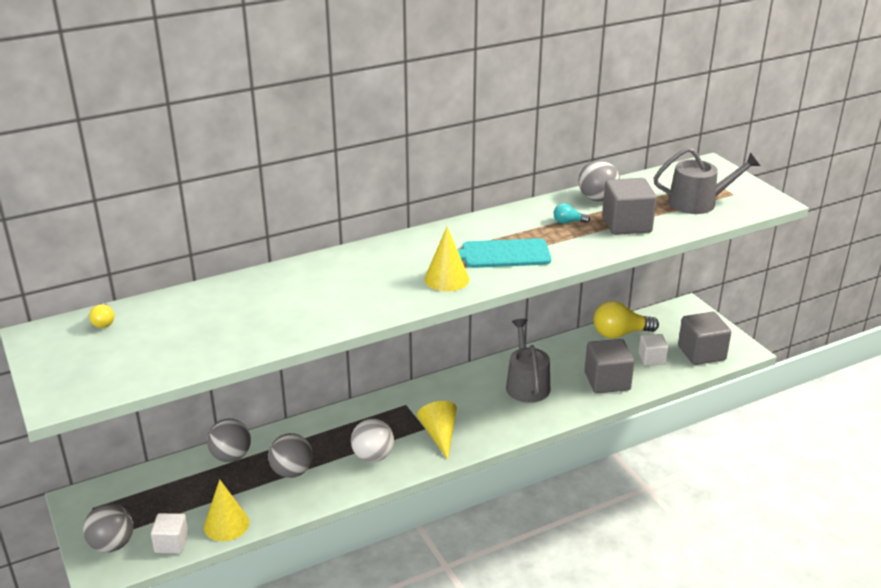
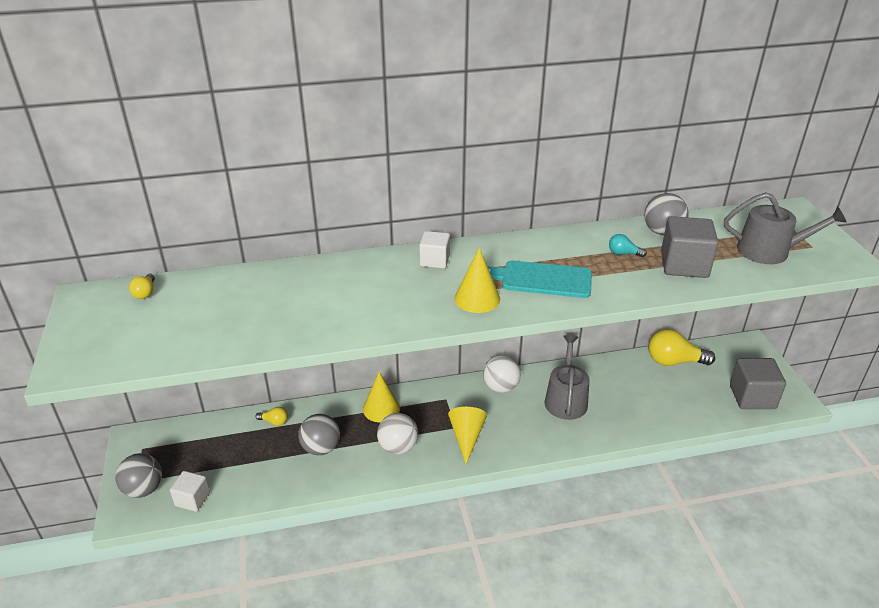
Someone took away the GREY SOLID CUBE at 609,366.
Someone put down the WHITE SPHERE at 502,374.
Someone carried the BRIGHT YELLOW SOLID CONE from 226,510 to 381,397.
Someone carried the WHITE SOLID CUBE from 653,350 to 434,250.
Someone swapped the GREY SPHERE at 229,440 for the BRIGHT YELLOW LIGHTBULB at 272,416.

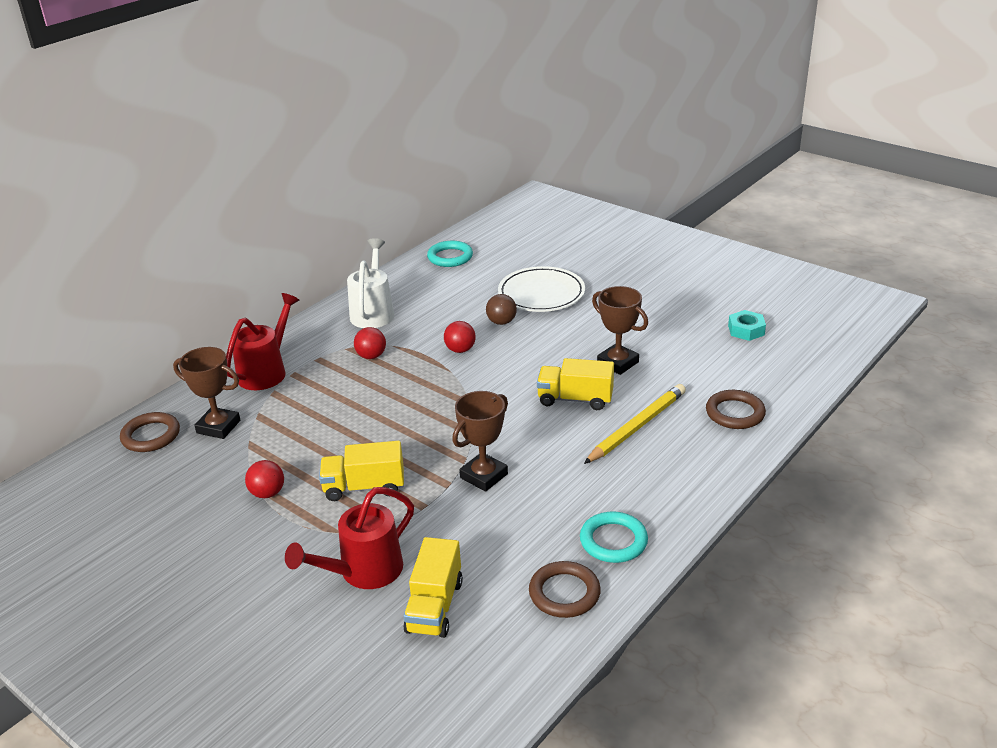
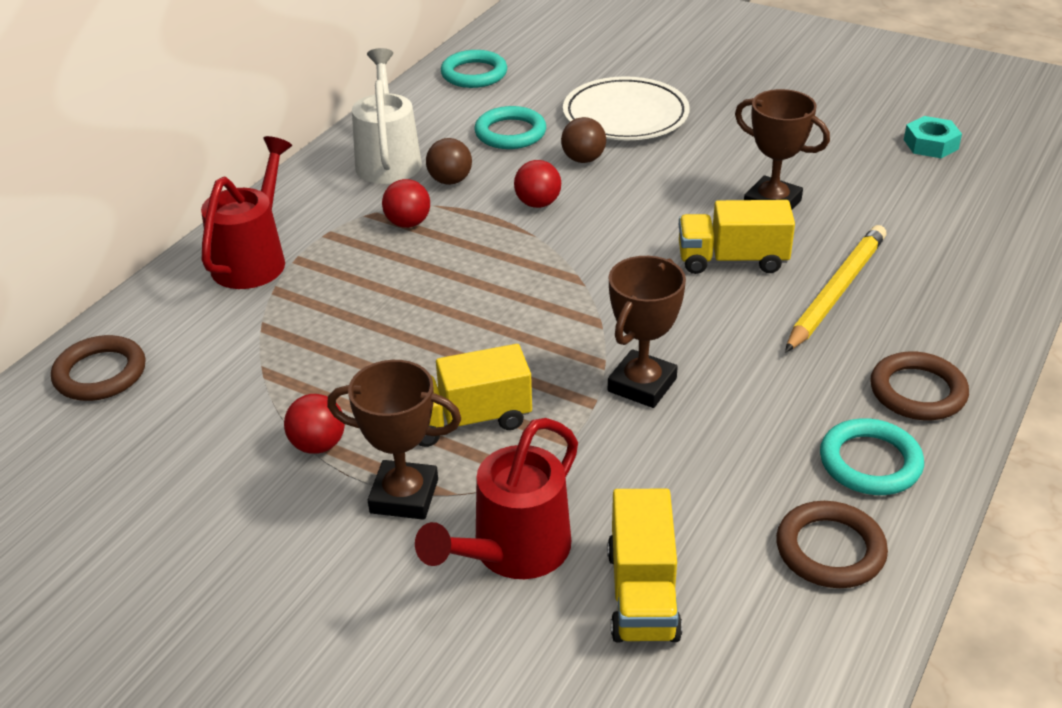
Someone put down the BROWN SPHERE at 449,161.
Someone put down the TEAL TORUS at 510,127.
Someone carried the BROWN AWARD CUP from 206,393 to 394,440.
Someone carried the BROWN TORUS from 736,409 to 919,385.

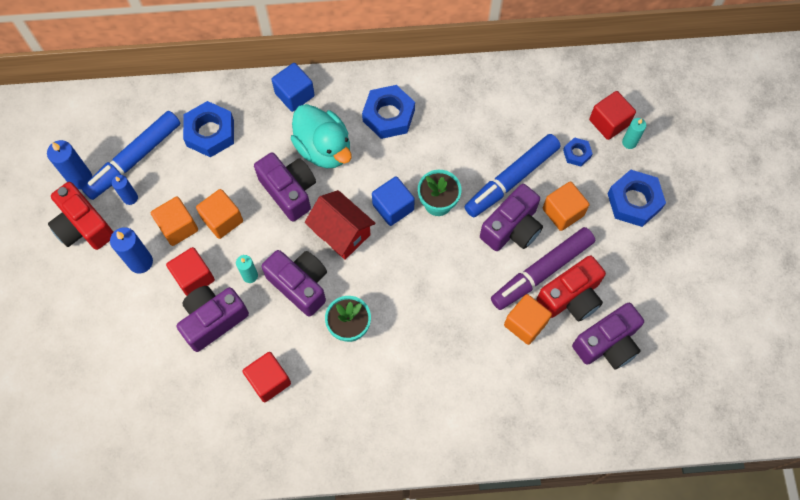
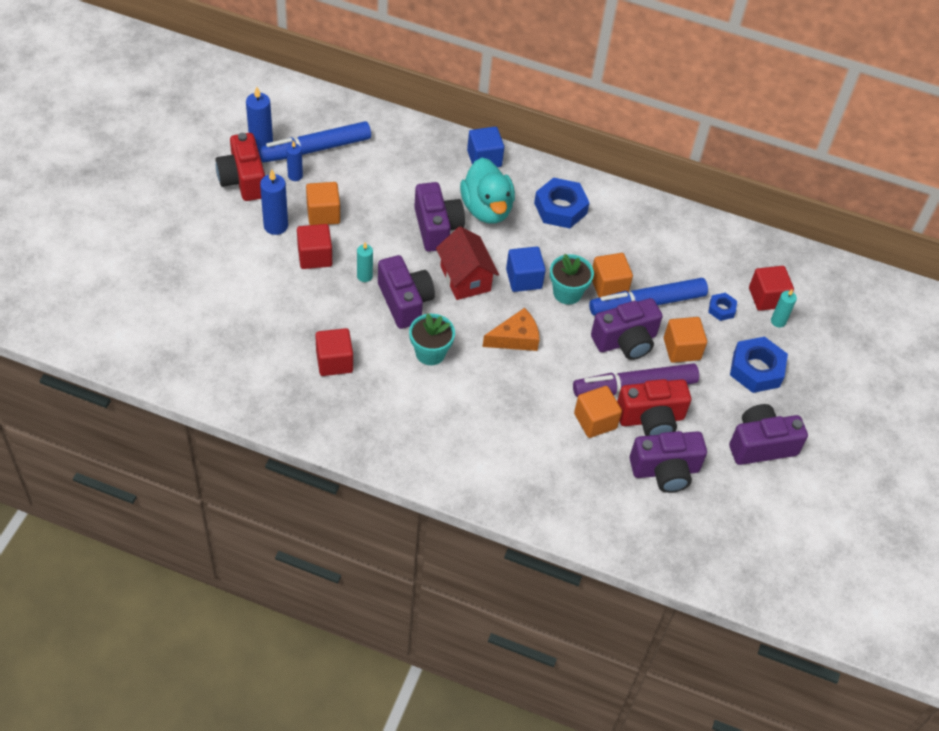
Someone took away the BLUE HEX NUT at 208,129.
Someone put down the ORANGE CHEESE at 511,329.
Someone carried the PURPLE COMPACT CAMERA from 212,319 to 768,434.
Someone carried the ORANGE SOLID CUBE from 219,214 to 612,275.

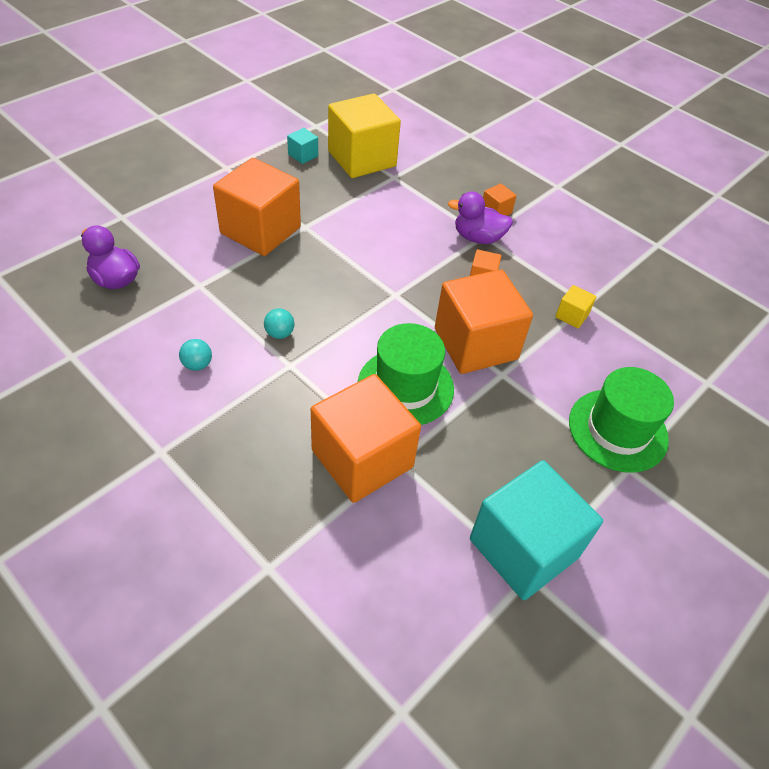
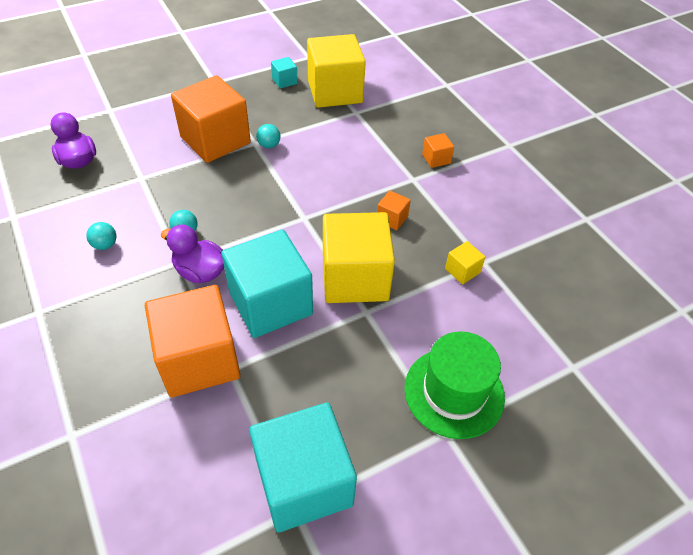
Someone put down the TEAL SPHERE at 268,136.
Someone carried the PURPLE RUBBER DUCK from 480,217 to 192,254.
Someone swapped the EMERALD TALL HAT at 406,374 for the TEAL SOLID CUBE at 267,283.
Someone repainted the ORANGE SOLID CUBE at 484,321, which became the BRIGHT YELLOW SOLID CUBE at 359,257.

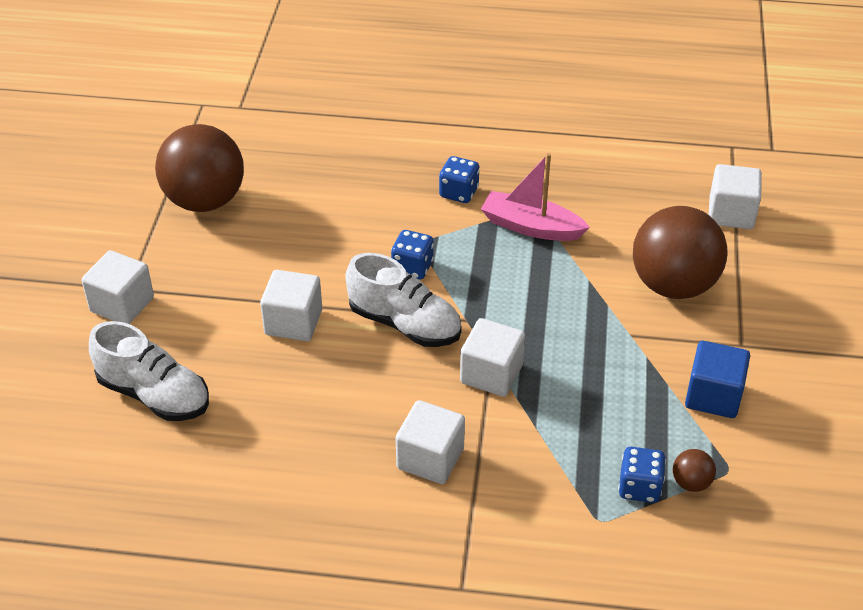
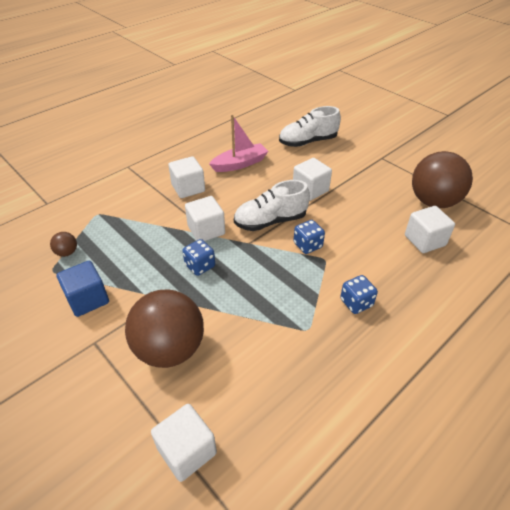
Someone carried the WHITE SOLID CUBE from 118,287 to 430,229.
Someone carried the ROSY BOAT from 535,197 to 238,143.
Someone carried the BLUE DICE from 642,475 to 198,257.

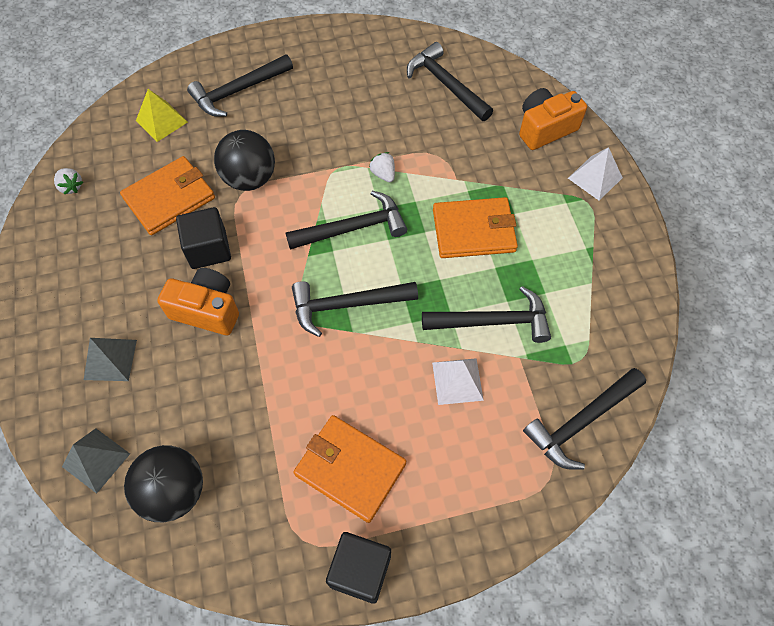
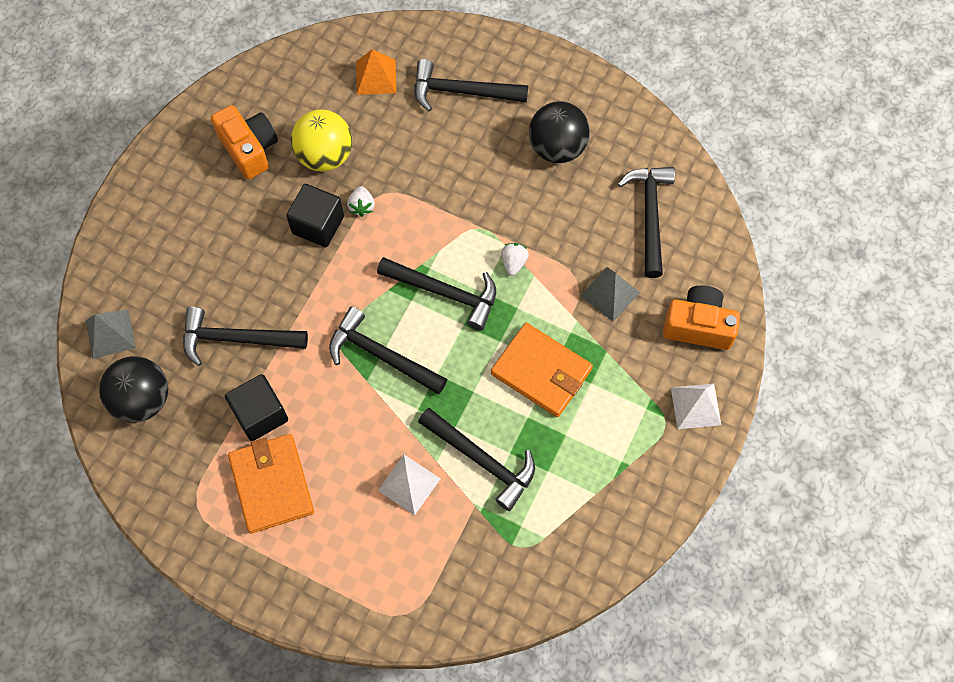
Someone carried the WHITE BERRY from 68,181 to 361,201.
Someone carried the GREY PYRAMID SHAPE from 110,359 to 610,294.
Someone carried the ORANGE COMPACT CAMERA from 198,301 to 244,142.
Someone carried the EBONY SPHERE from 244,160 to 559,132.
Someone carried the EBONY SOLID CUBE from 358,568 to 256,407.
Someone carried the EBONY CARPENTER'S HAMMER from 584,419 to 245,336.
Someone swapped the ORANGE CARD WALLET at 167,195 for the BRIGHT YELLOW SPHERE at 321,140.
Someone repainted the BRIGHT YELLOW PYRAMID SHAPE at 162,115, which became the ORANGE PYRAMID SHAPE at 376,72.

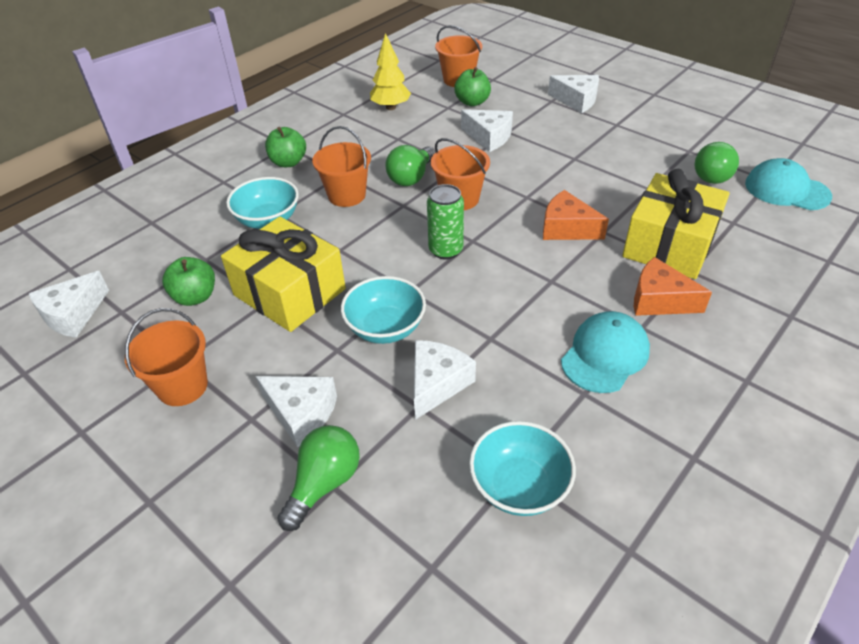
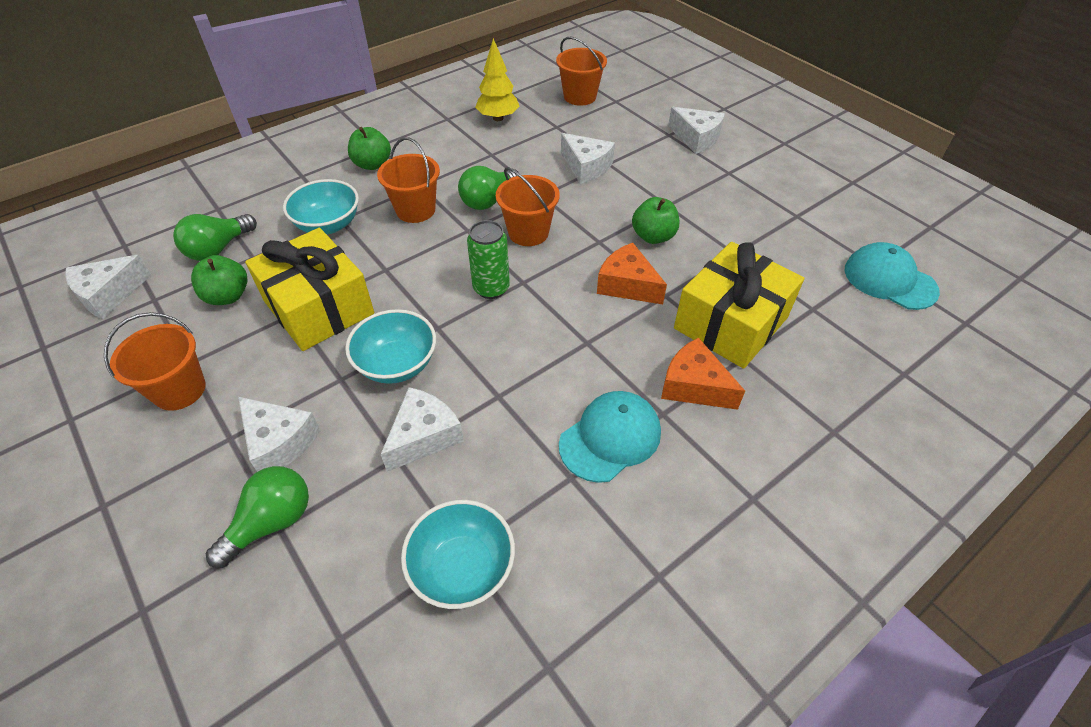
Someone carried the EMERALD APPLE FRUIT from 472,86 to 655,220.
Someone carried the EMERALD LIGHTBULB from 717,163 to 215,237.

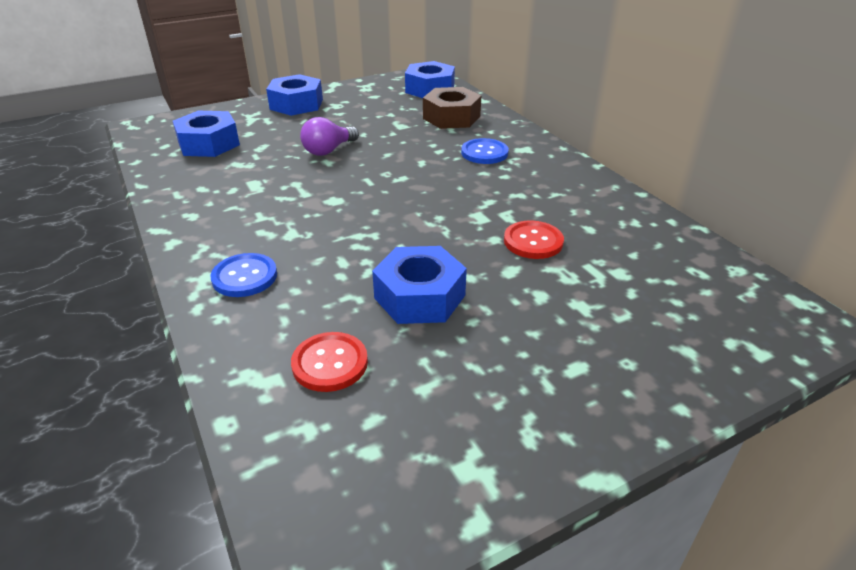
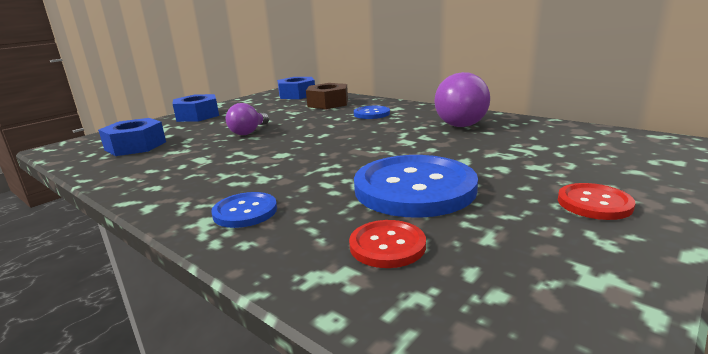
Someone put down the PURPLE LIGHTBULB at 462,99.
Someone carried the SCARLET SEWING BUTTON from 534,240 to 597,201.
Someone swapped the BLUE HEX NUT at 419,285 for the BLUE SEWING BUTTON at 416,186.

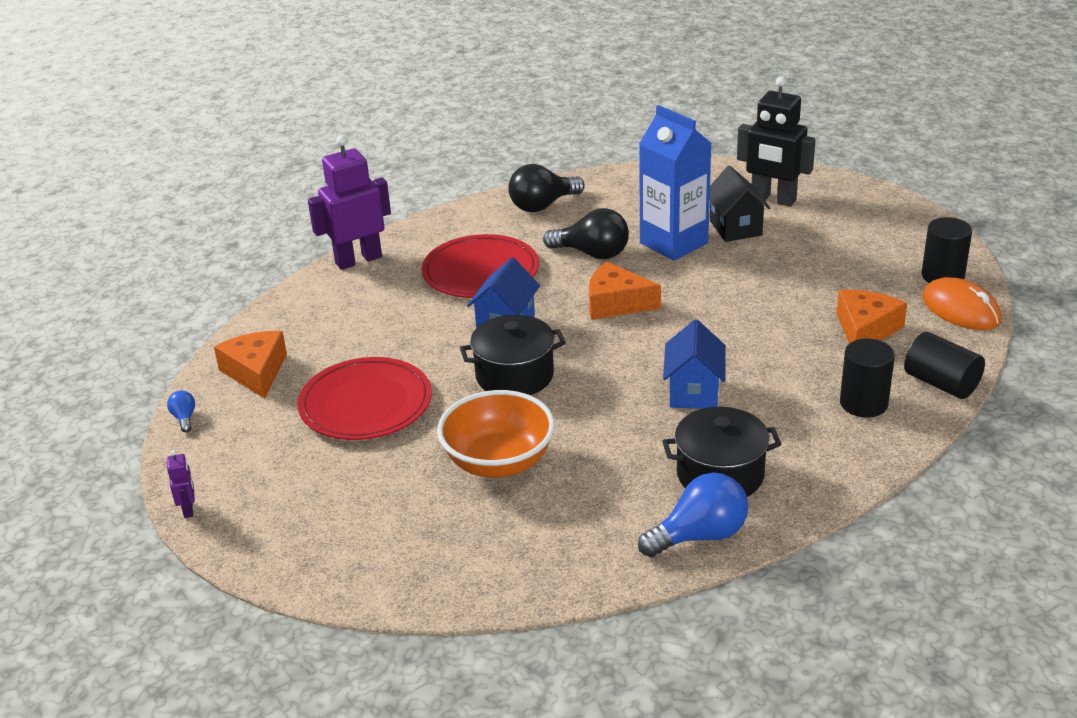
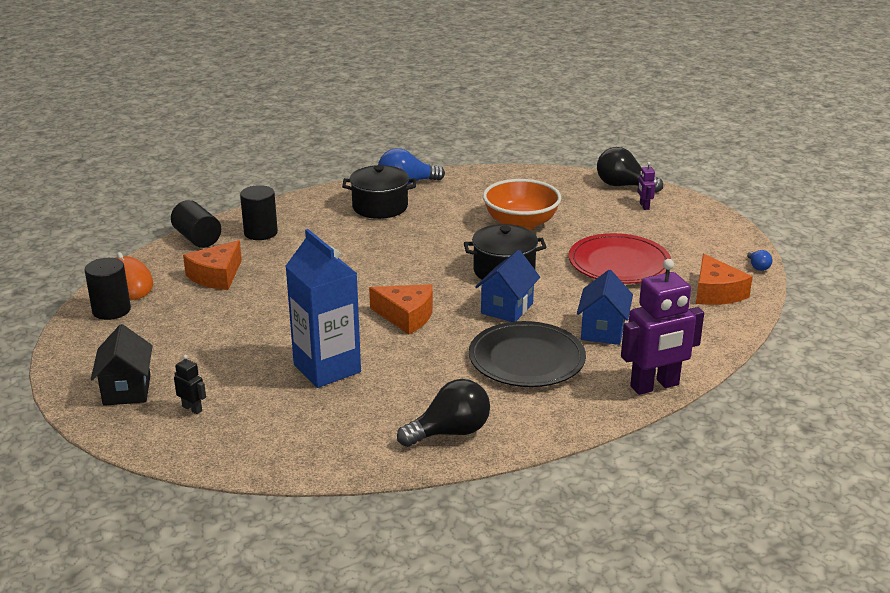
Someone carried the PURPLE ROBOT from 181,484 to 646,186.
Someone carried the EBONY LIGHTBULB from 586,233 to 630,170.
Someone carried the BLUE TOY HOUSE from 694,364 to 605,307.
Someone carried the EBONY TOY HOUSE from 740,204 to 122,365.
Someone repainted the SCARLET FLAT DISH at 480,266, which became the EBONY FLAT DISH at 527,354.
Someone scaled the EBONY ROBOT at 776,142 by 0.44.

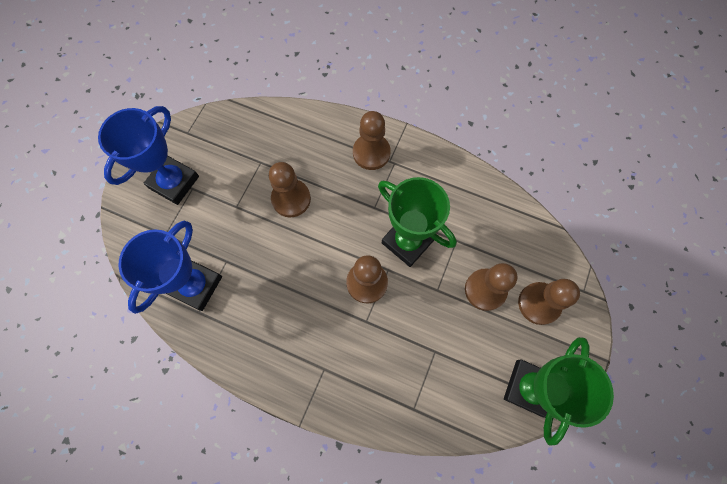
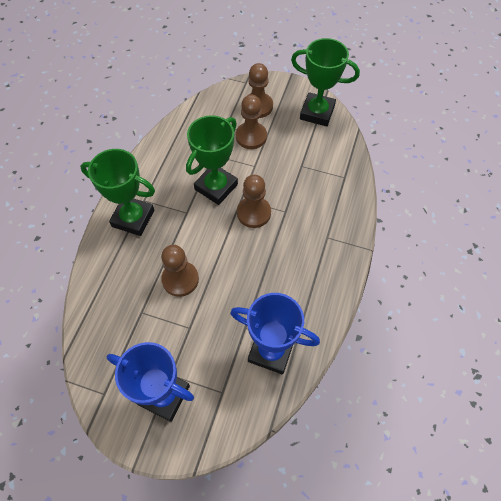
Someone swapped the BROWN GAME PAWN at 372,140 for the EMERALD AWARD CUP at 117,192.

